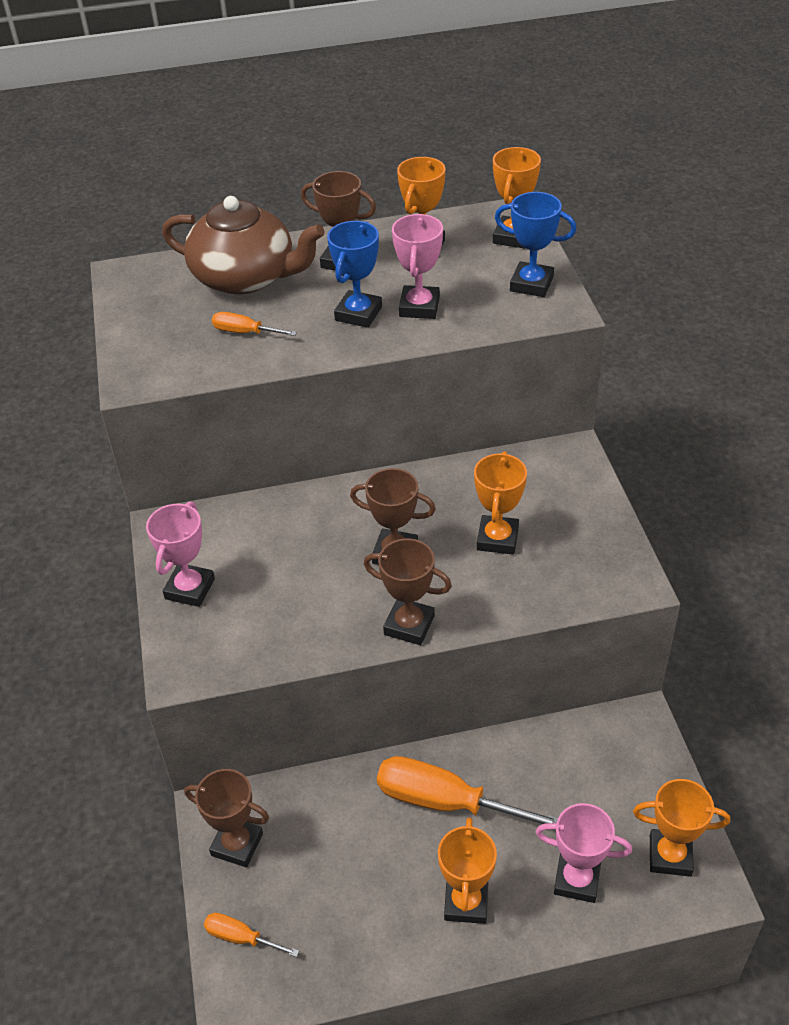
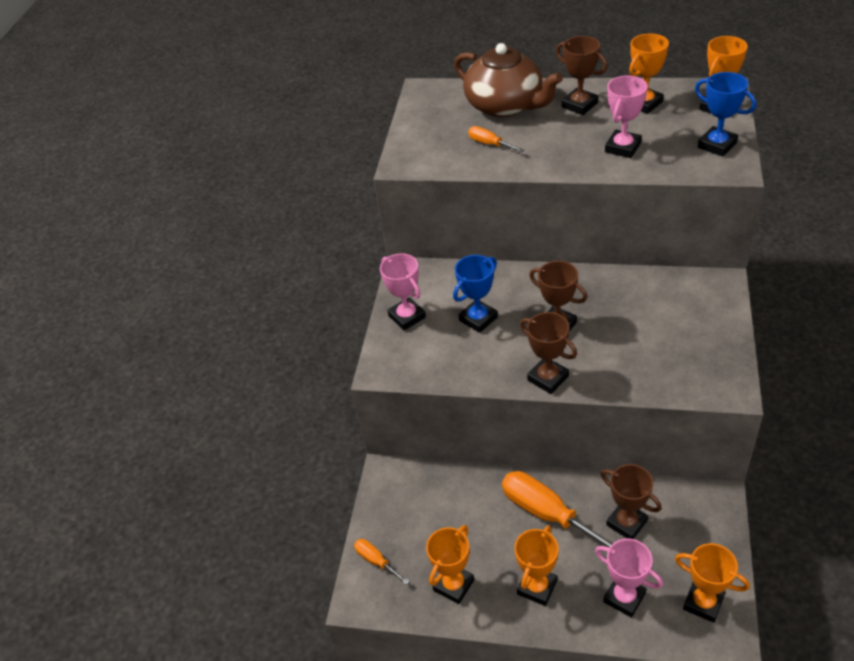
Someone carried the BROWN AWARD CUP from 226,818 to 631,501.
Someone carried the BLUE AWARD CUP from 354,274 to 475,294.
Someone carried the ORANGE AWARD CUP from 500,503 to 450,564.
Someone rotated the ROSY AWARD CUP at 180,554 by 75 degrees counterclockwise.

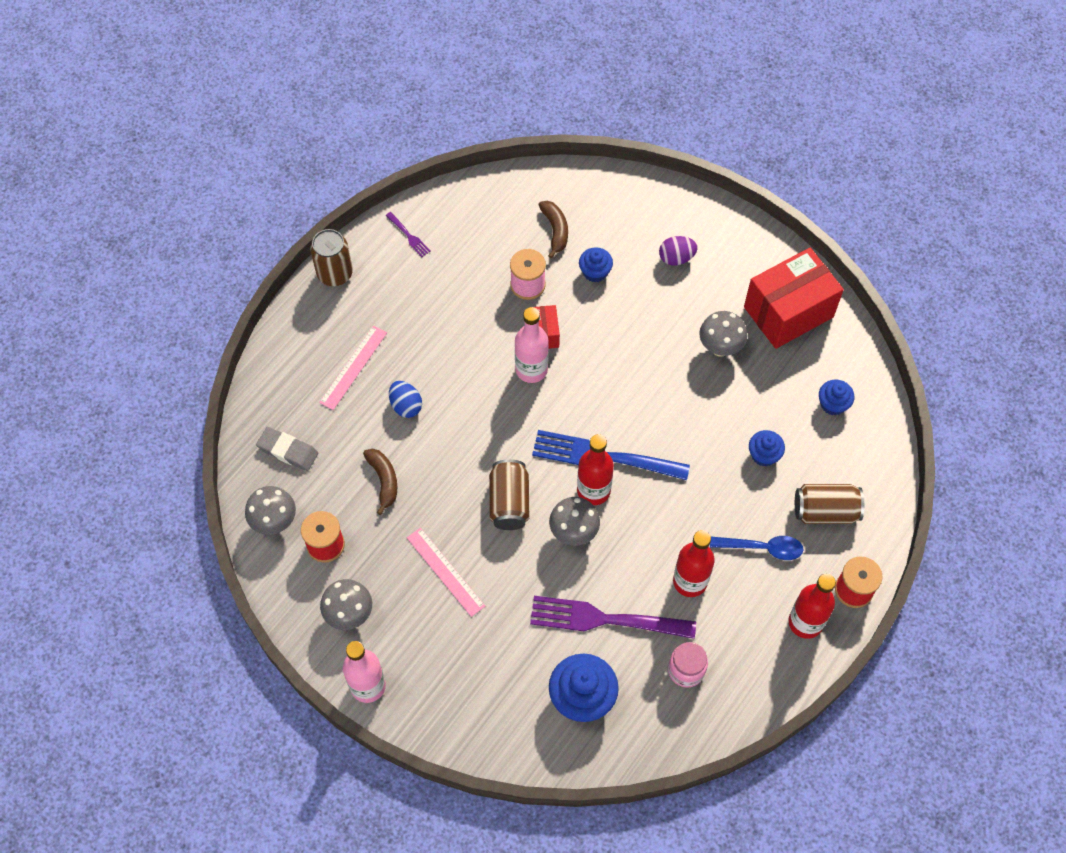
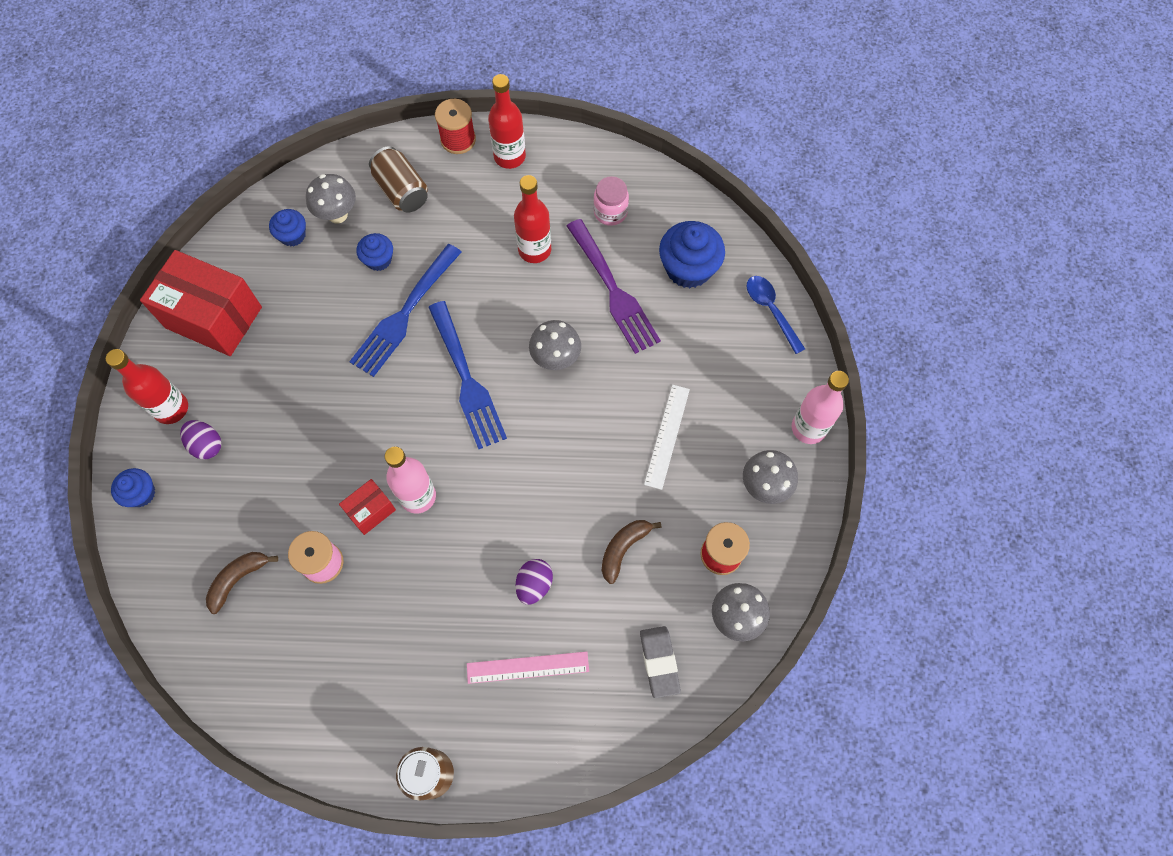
Someone took away the PURPLE FORK at 408,234.
Someone took away the BROWN CAN at 509,494.
Someone put down the BLUE FORK at 405,310.
Someone carried the SCARLET BOTTLE from 595,469 to 147,386.
Someone carried the BLUE FAIRY CAKE from 596,264 to 133,487.
Someone carried the GREY MUSHROOM from 723,334 to 331,198.
Someone carried the BLUE TABLESPOON from 756,548 to 776,315.
Someone repainted the BLUE TOY EGG at 405,399, which became the PURPLE TOY EGG at 534,582.
Someone repainted the ROSY RULER at 446,572, which became the WHITE RULER at 667,437.

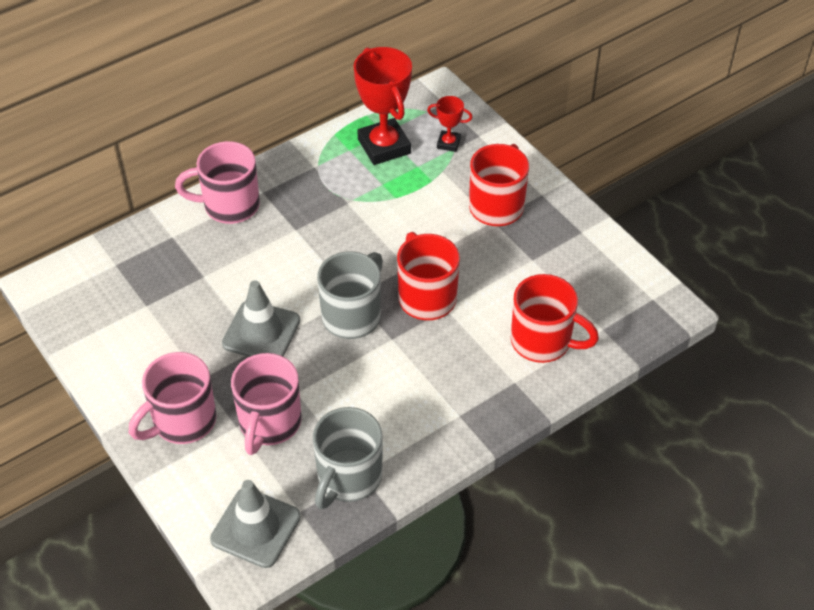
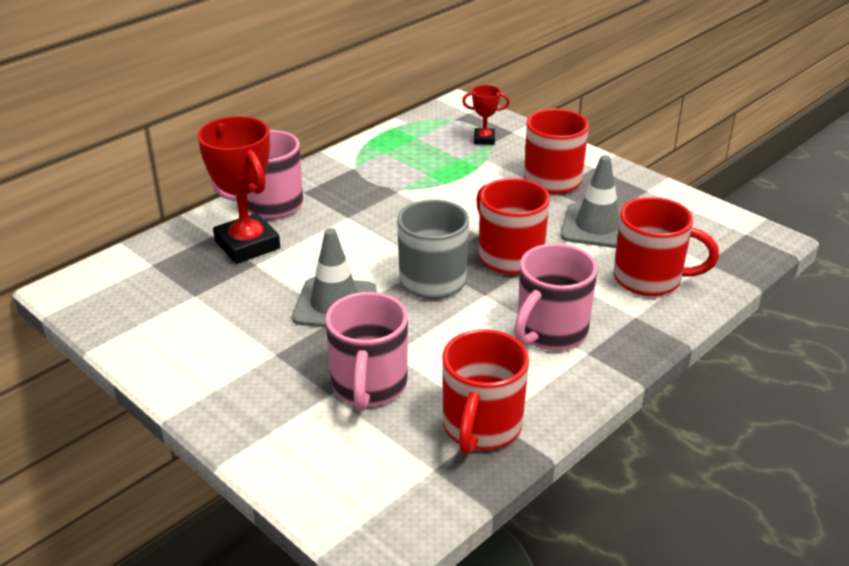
Someone carried the ROSY MUG from 173,398 to 555,296.
Someone carried the GREY ROAD CONE from 255,524 to 591,201.
Someone carried the SCARLET AWARD CUP from 382,106 to 238,190.
Someone repainted the GREY MUG at 347,458, which became the SCARLET MUG at 485,392.

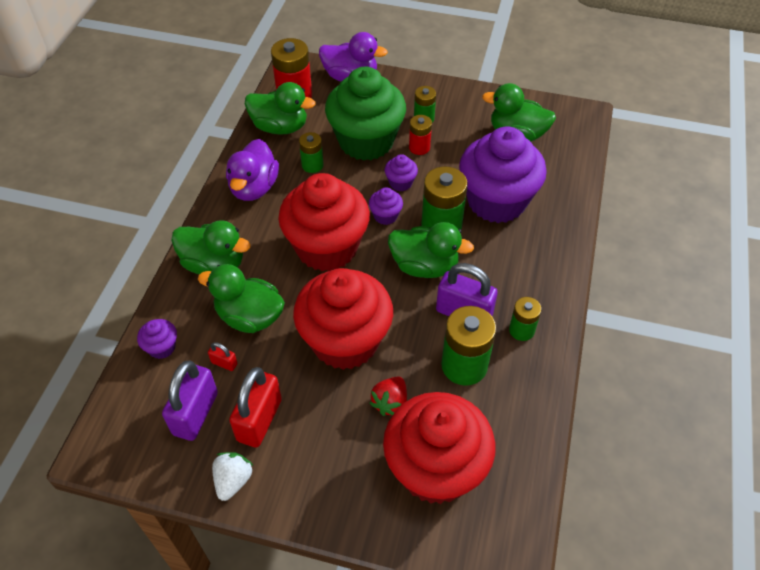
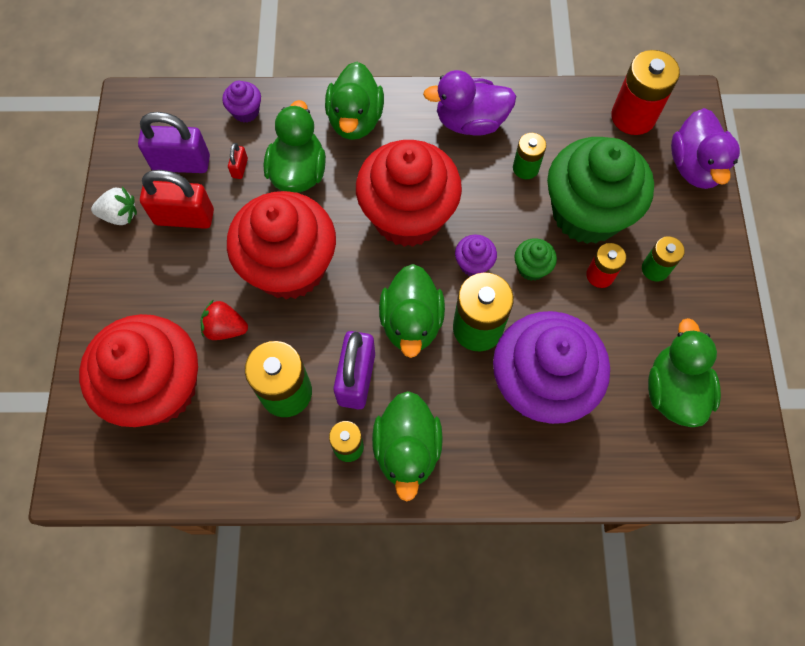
Someone carried the EMERALD RUBBER DUCK from 280,108 to 407,446.
Someone repainted the PURPLE FAIRY CAKE at 401,172, which became the EMERALD FAIRY CAKE at 535,259.

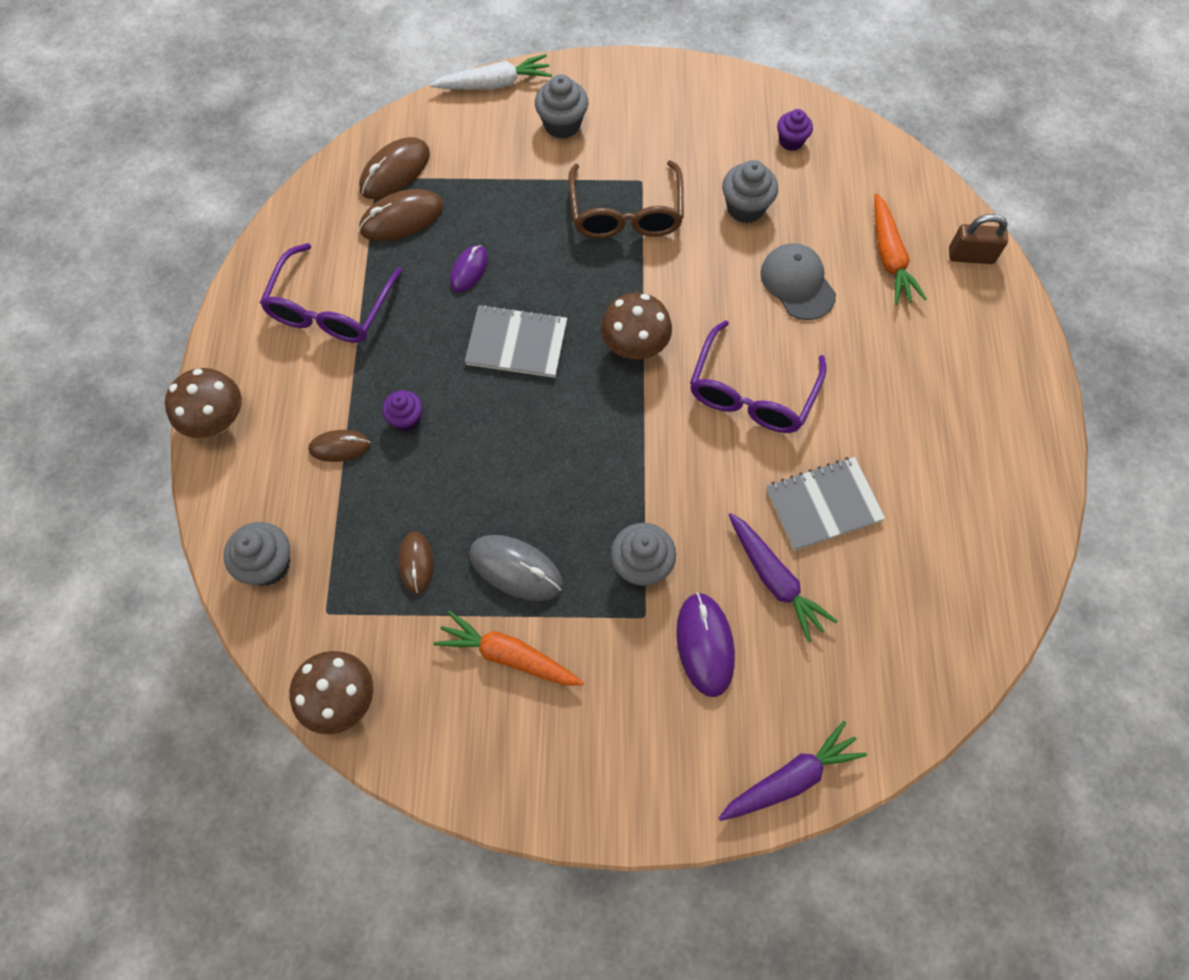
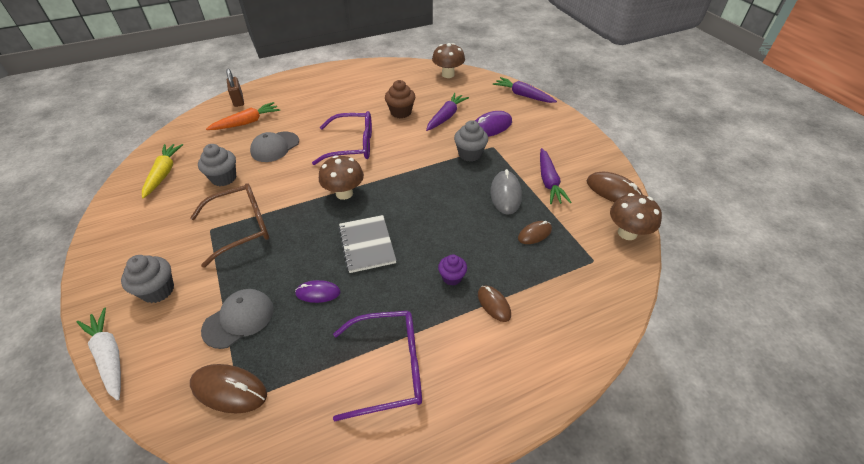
Someone took away the GREY FAIRY CAKE at 257,554.
Someone put down the GREY PEAKED CAP at 237,319.
Someone carried the BROWN MUSHROOM from 203,403 to 448,60.
Someone carried the BROWN MOUSE from 401,215 to 615,187.
Someone swapped the GREY NOTEBOOK at 825,504 for the BROWN FAIRY CAKE at 400,99.
Someone swapped the PURPLE FAIRY CAKE at 795,130 for the BRIGHT YELLOW TOY CARROT at 162,171.
Someone repainted the ORANGE TOY CARROT at 509,648, which became the PURPLE TOY CARROT at 555,176.

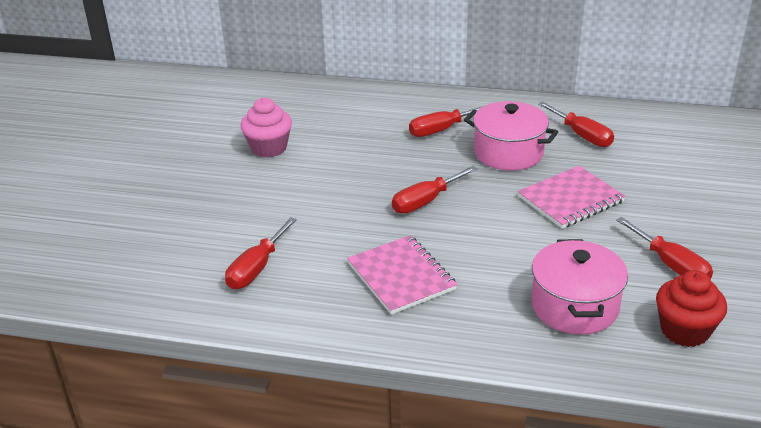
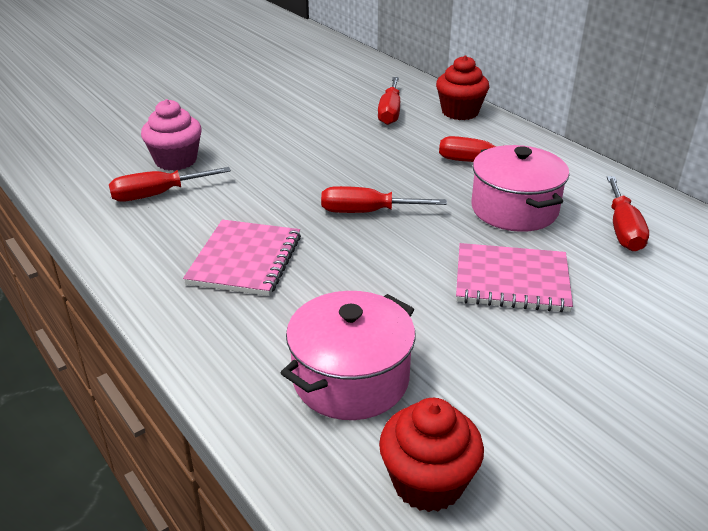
Someone put down the SCARLET FAIRY CAKE at 462,87.
Someone carried the ROSY FAIRY CAKE from 266,128 to 171,135.
Someone carried the SCARLET HAND SCREWDRIVER from 664,248 to 389,101.

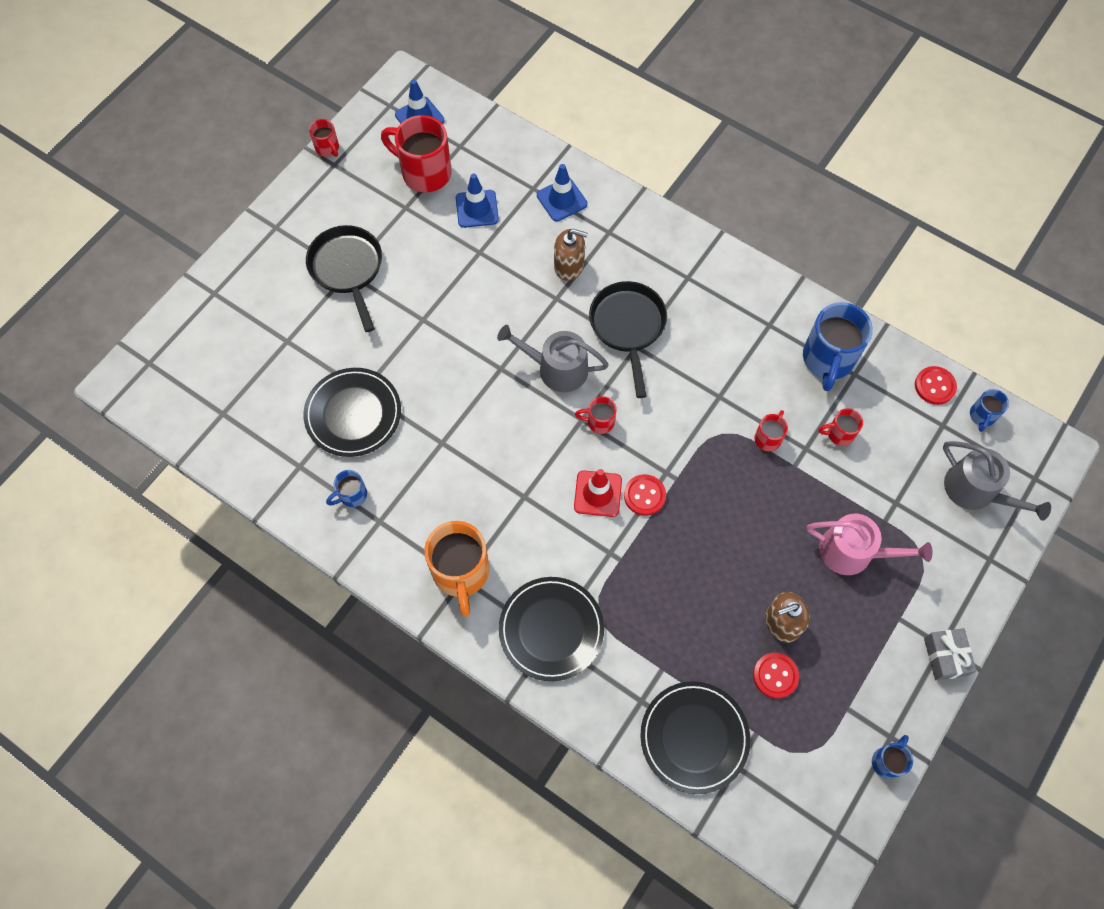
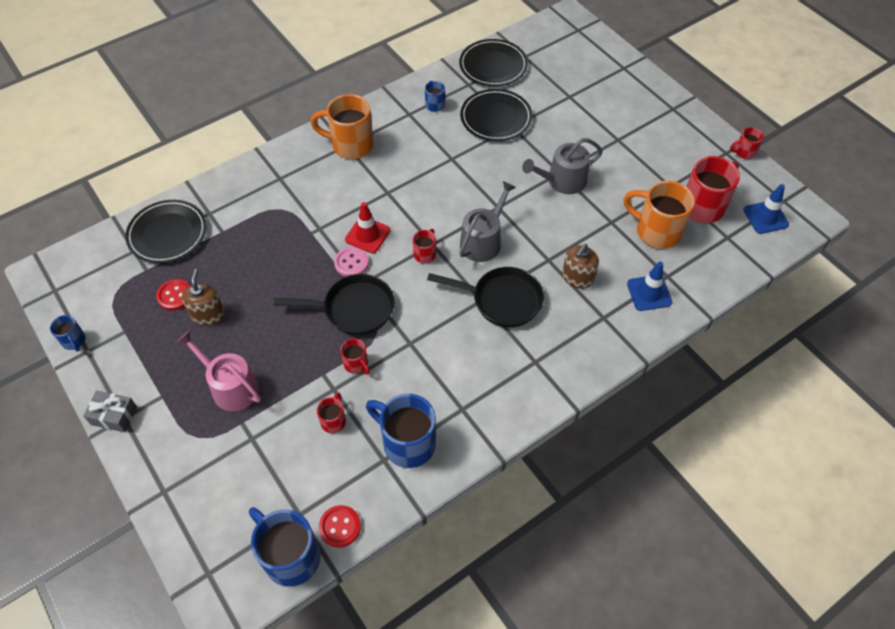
Someone carried the EBONY SKILLET from 344,278 to 334,304.
Someone carried the EBONY FLAT DISH from 551,629 to 493,62.
Someone carried the GREY WATERING CAN from 997,481 to 562,166.
Someone swapped the BLUE ROAD CONE at 477,200 for the ORANGE MUG at 659,215.
Someone repainted the SCARLET SEWING BUTTON at 645,495, which became the ROSY SEWING BUTTON at 351,262.
Someone rotated the ROSY WATERING CAN at 870,544 by 90 degrees clockwise.
Someone scaled the BLUE MUG at 989,410 by 2.01.

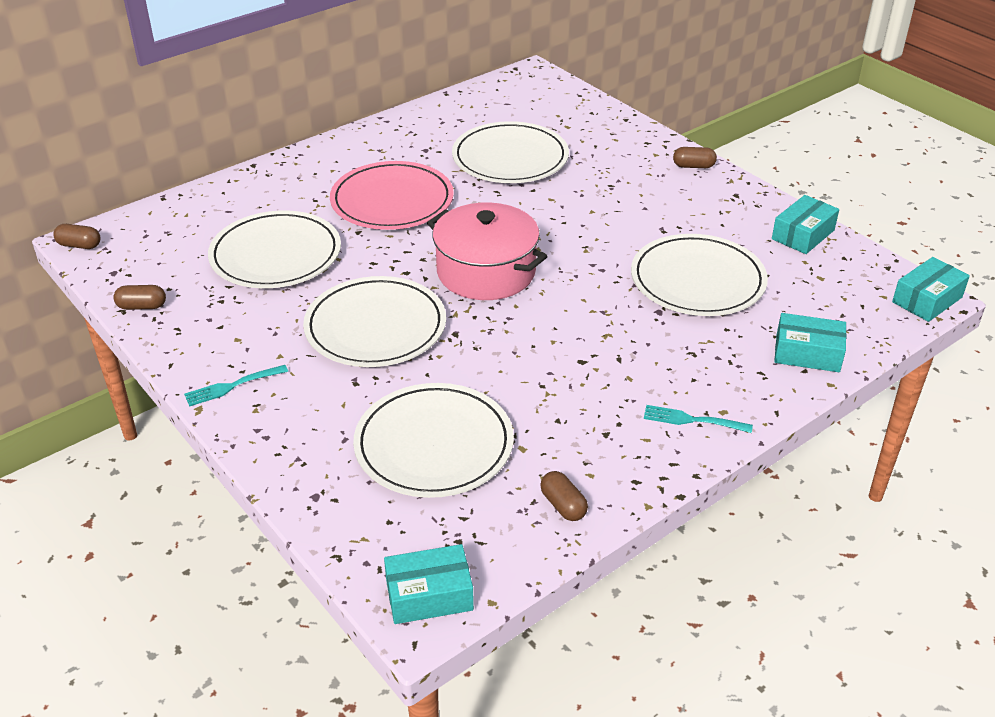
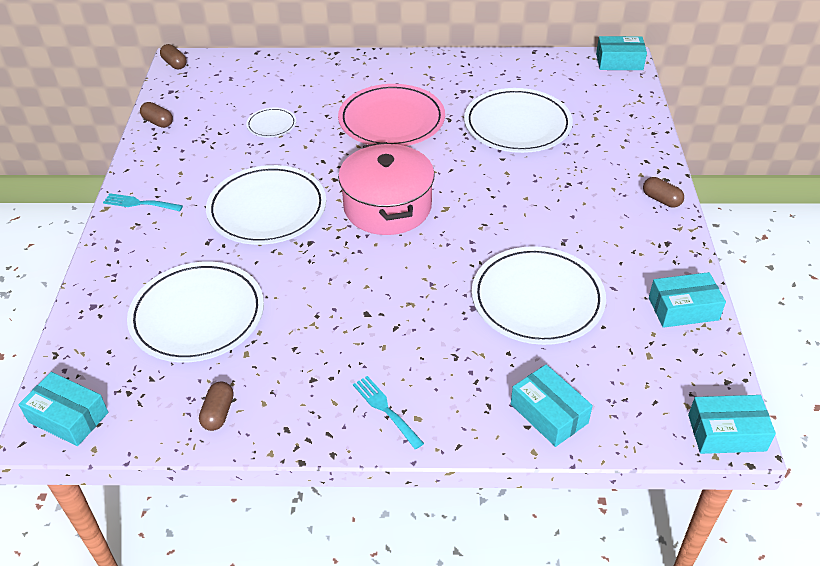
Someone put down the TEAL PARCEL at 621,53.
Someone scaled the WHITE FLAT DISH at 274,249 by 0.46.

